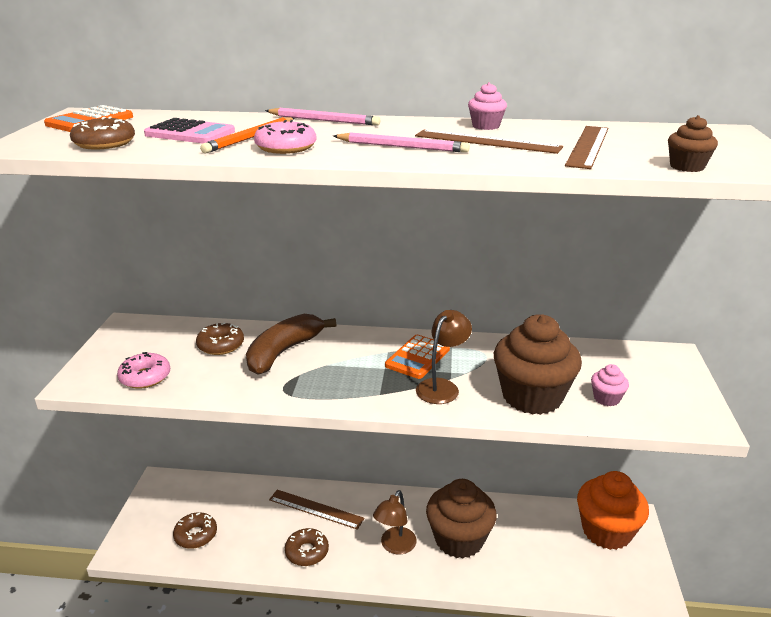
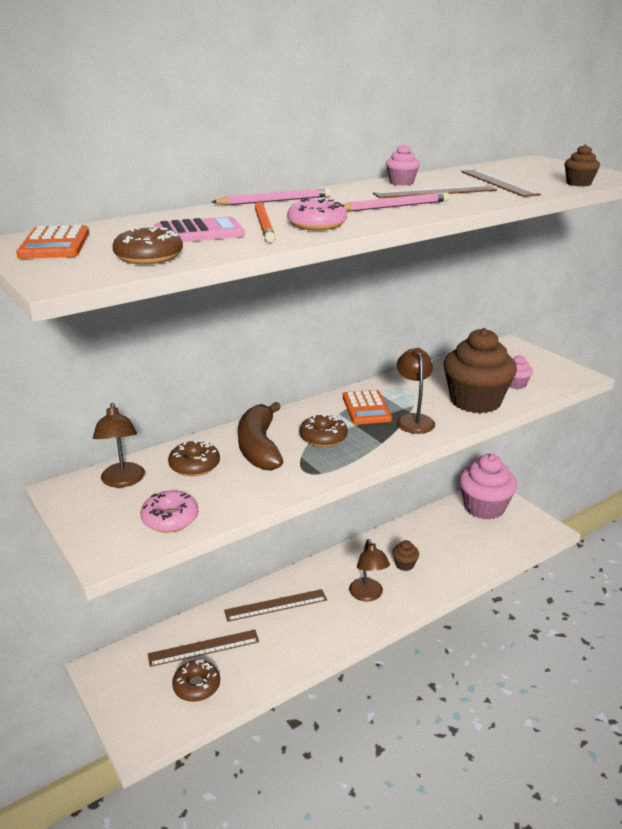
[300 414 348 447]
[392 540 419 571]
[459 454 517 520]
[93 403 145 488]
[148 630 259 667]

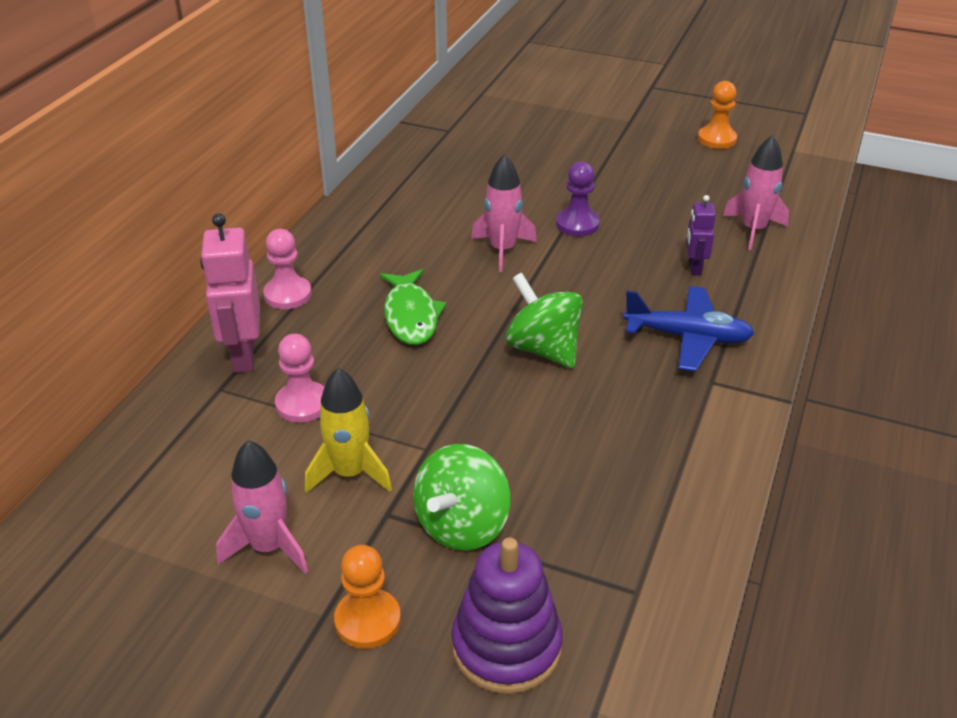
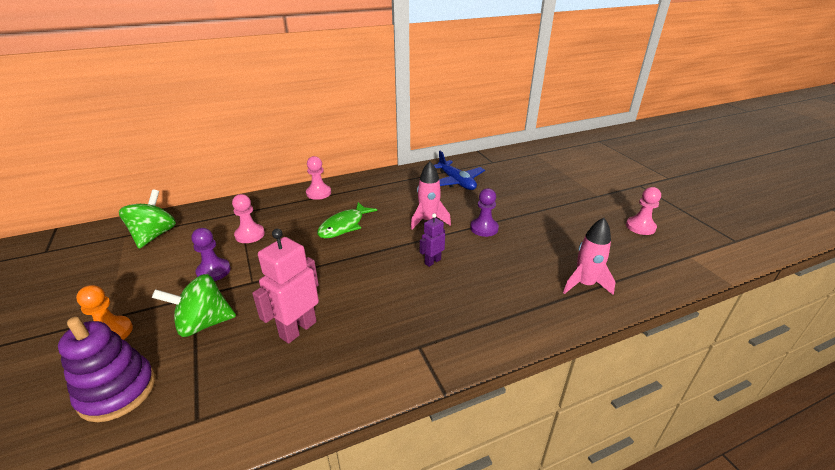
[252 229 319 344]
[216 440 308 573] (first image)
[191 228 231 281]
[119 189 176 249]
[434 151 485 190]
[420 213 445 267]
[626 187 661 235]

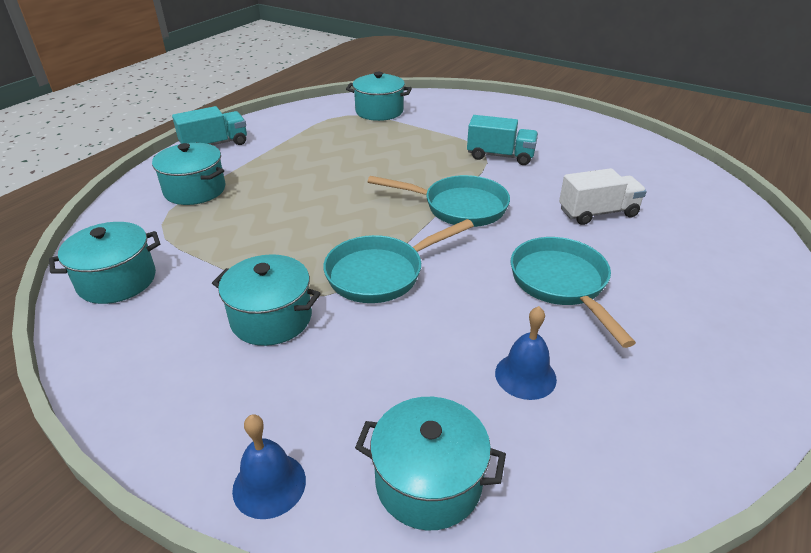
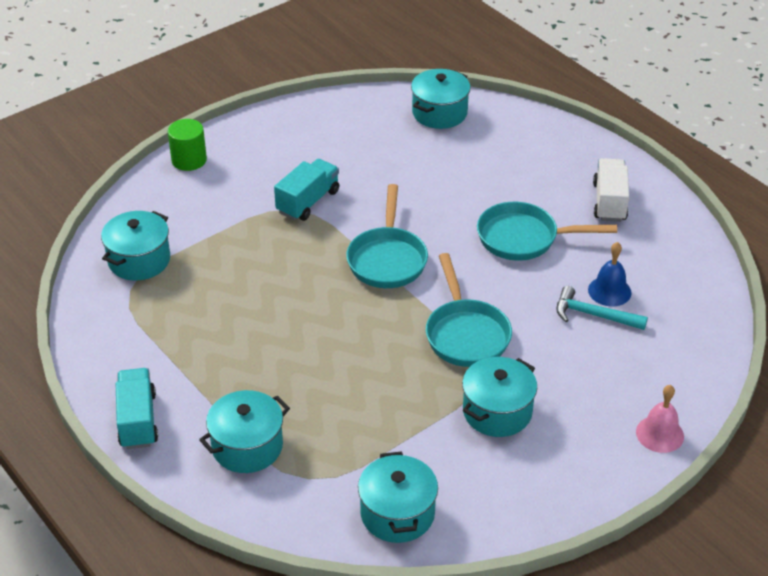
[636 385 684 453]
[411 69 471 129]
[346 184 428 288]
[593 158 629 222]
[168 119 207 171]
[556 286 648 330]

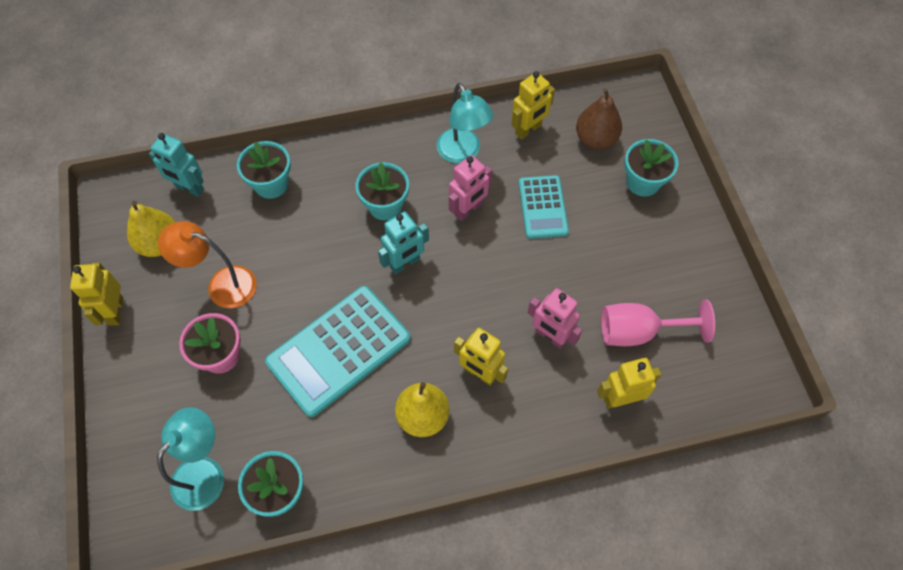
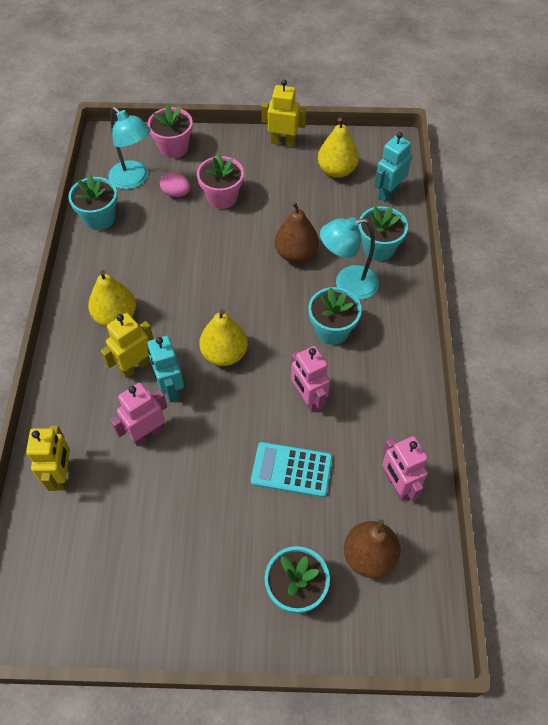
[158 221 257 308] (first image)
[265 286 410 417] (first image)
[147 336 184 402]
[320 217 379 300]
[382 436 428 501]
[601 299 715 346] (first image)
[148 104 193 158]
[160 172 190 197]
[199 309 248 366]
[275 202 319 263]

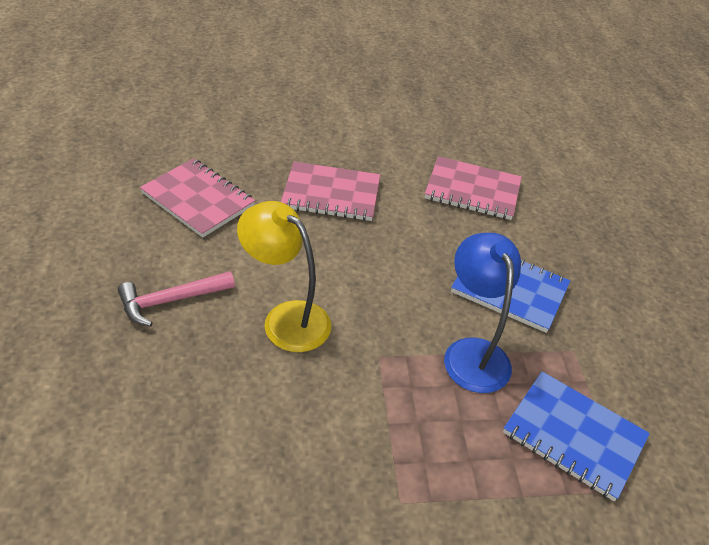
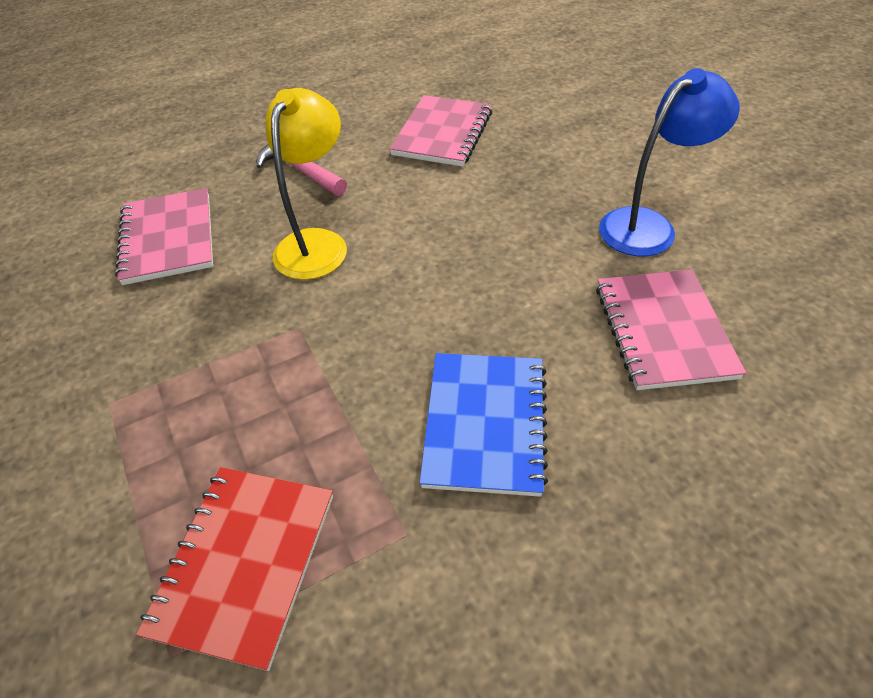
[115 188 213 285]
[599 68 740 256]
[136 467 333 671]

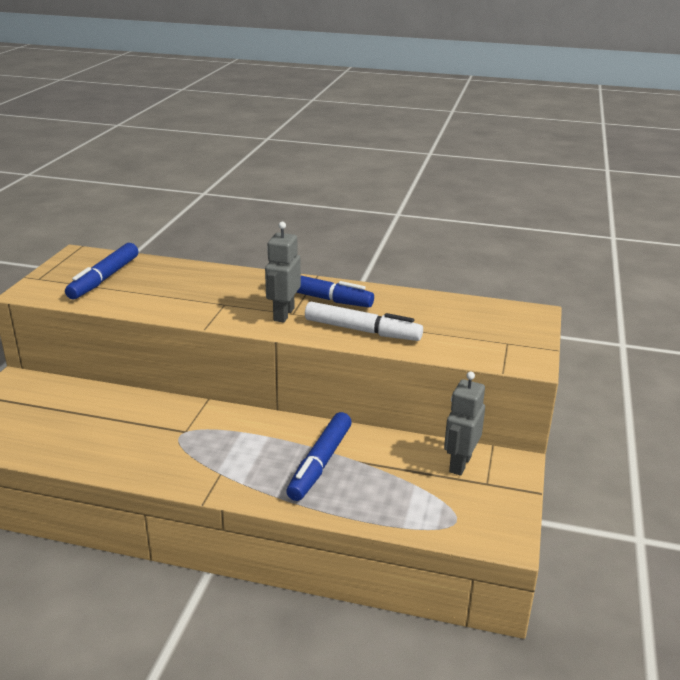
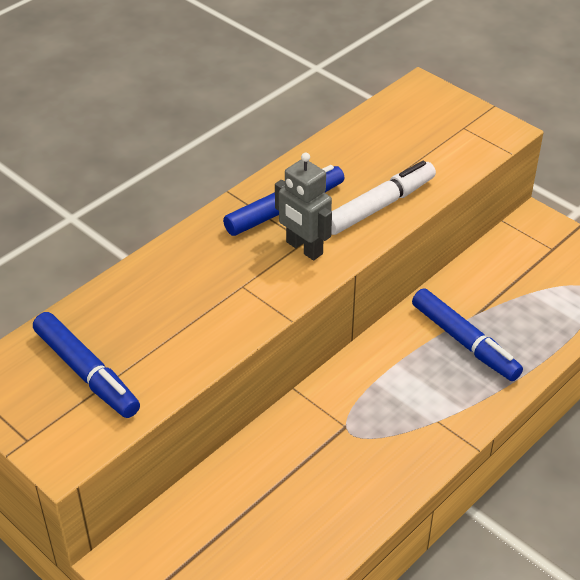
[444 371 485 476] (first image)

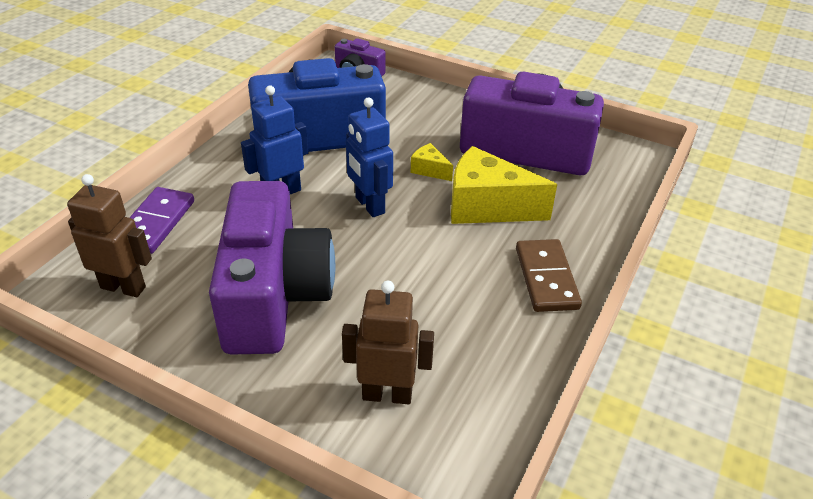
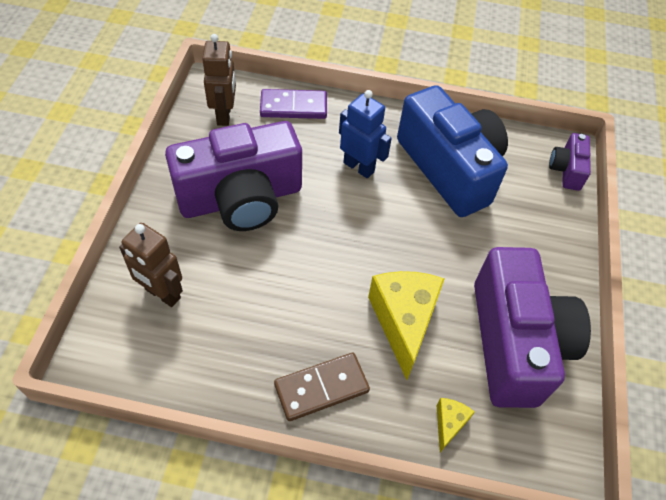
[119 223 183 307]
[346 97 393 217] (first image)
[437 398 475 452]

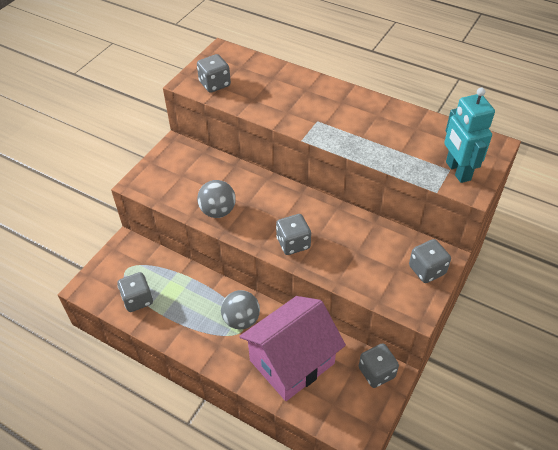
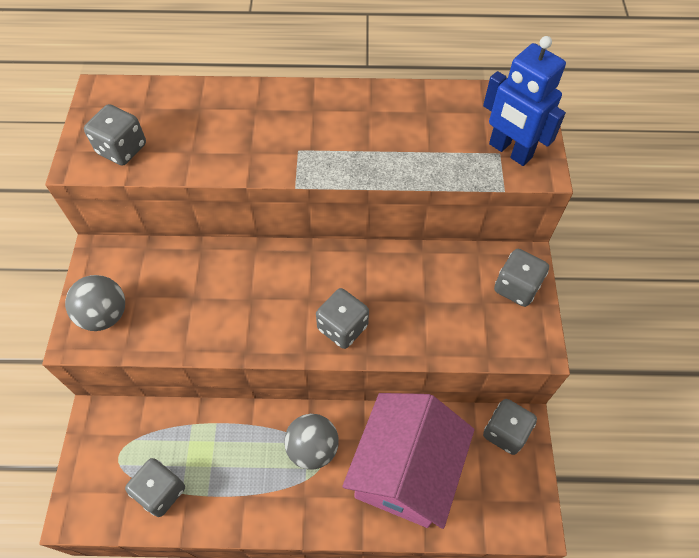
[65 275 125 331]
[483 36 566 166]

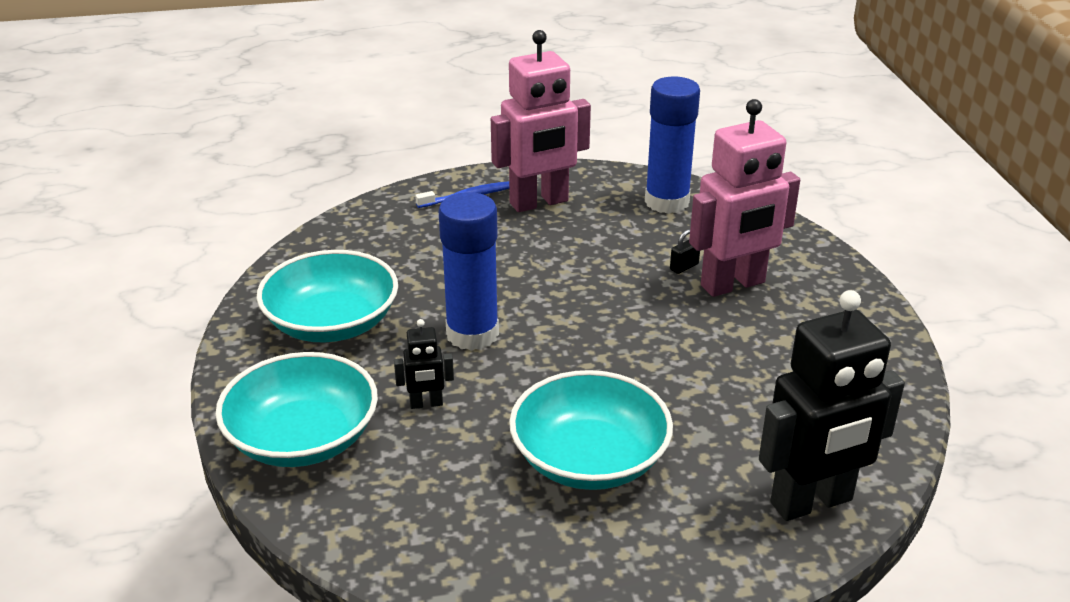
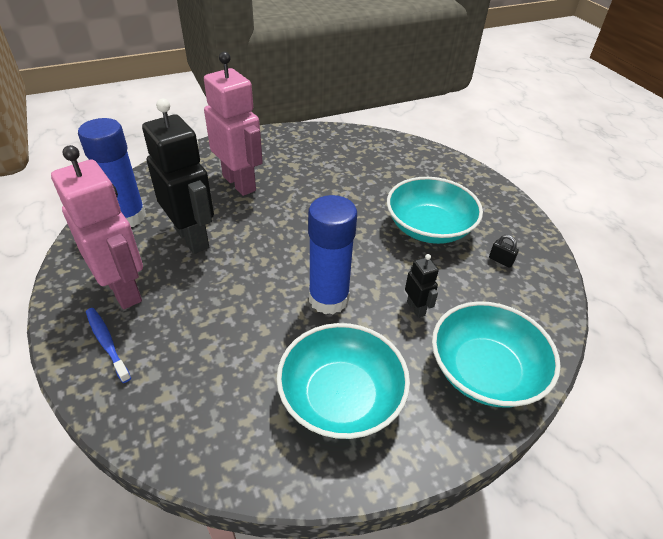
[489 235 519 268]
[142 99 214 254]

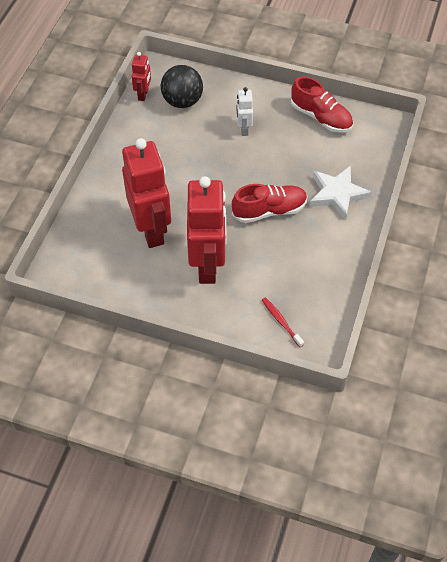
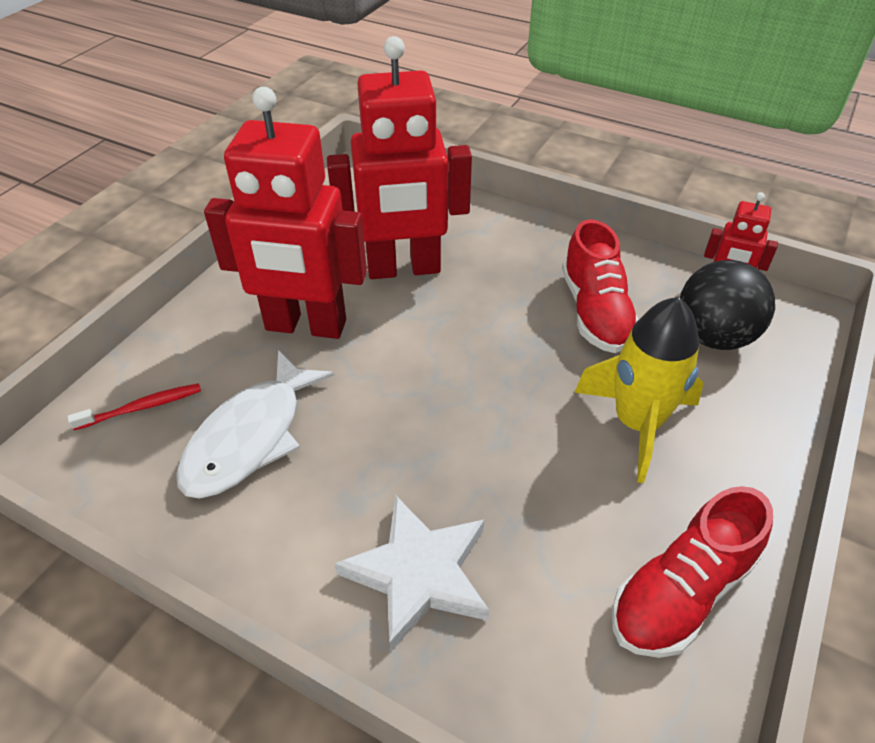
[562 220 638 353]
[574 297 704 483]
[176 350 335 498]

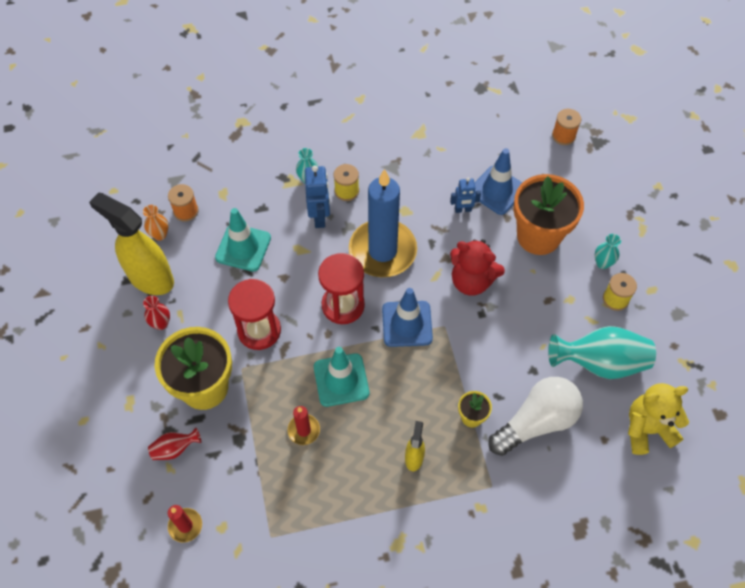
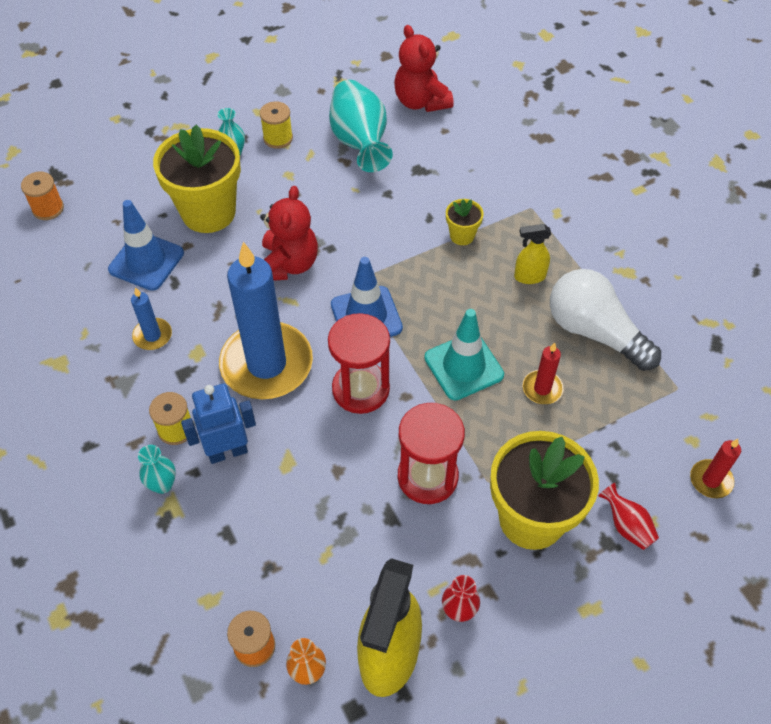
[215 208 271 272] (first image)
[450 177 481 213] (first image)
[550 269 661 371]
[153 125 241 233]
[394 25 453 112]
[131 287 172 350]

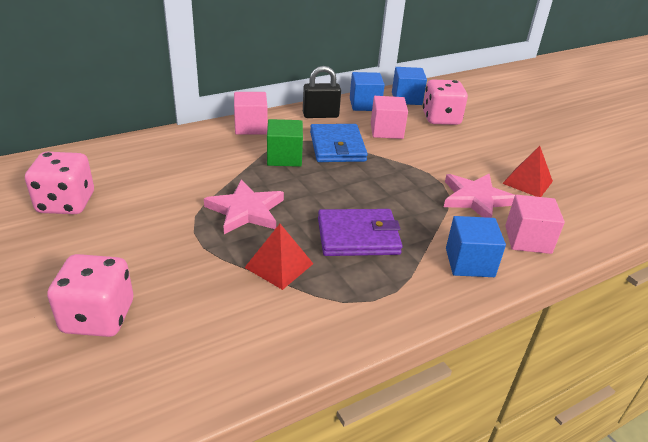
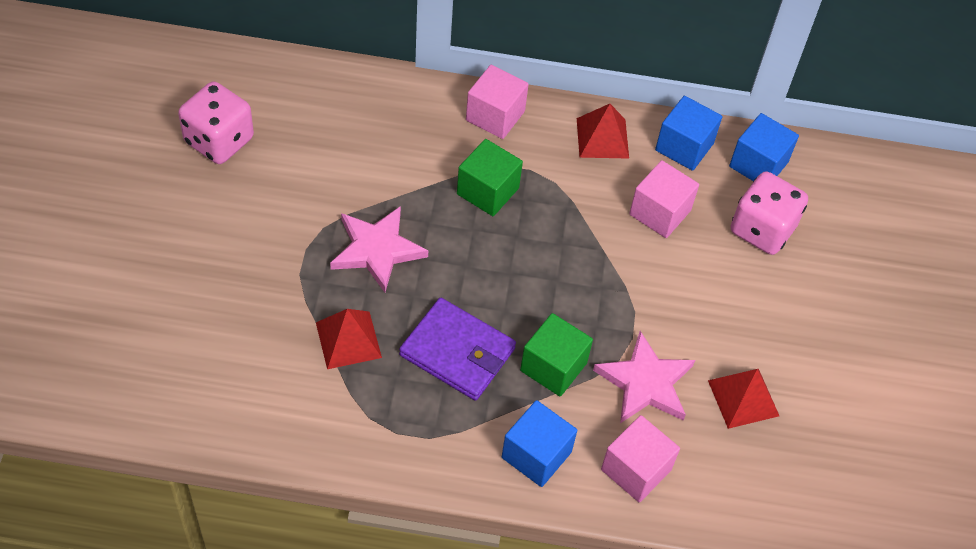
[47 254 133 337] (first image)
[577 104 629 159]
[310 124 368 162] (first image)
[520 313 593 397]

